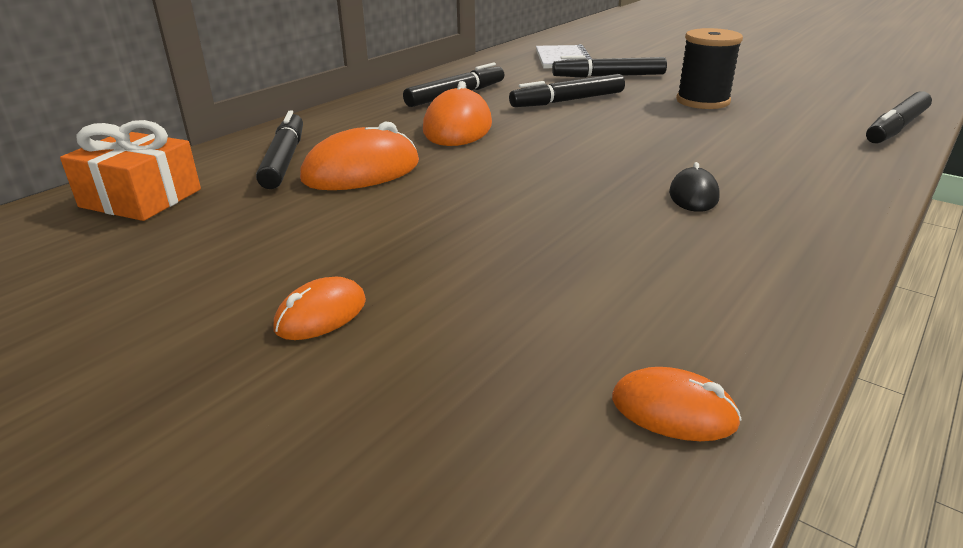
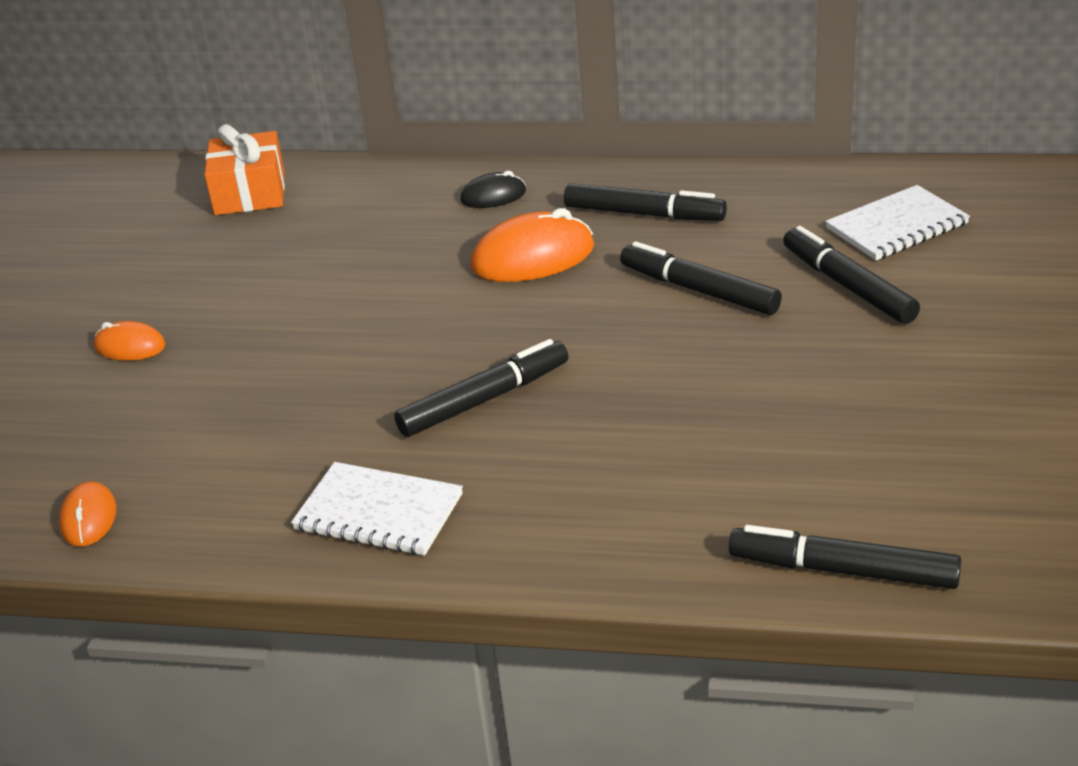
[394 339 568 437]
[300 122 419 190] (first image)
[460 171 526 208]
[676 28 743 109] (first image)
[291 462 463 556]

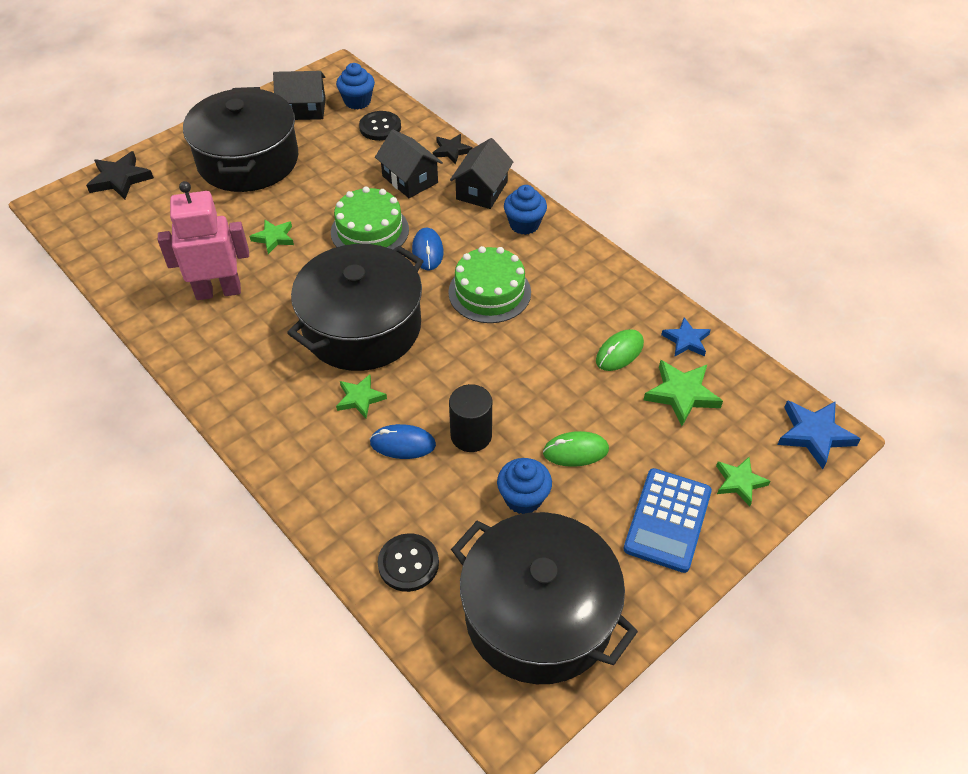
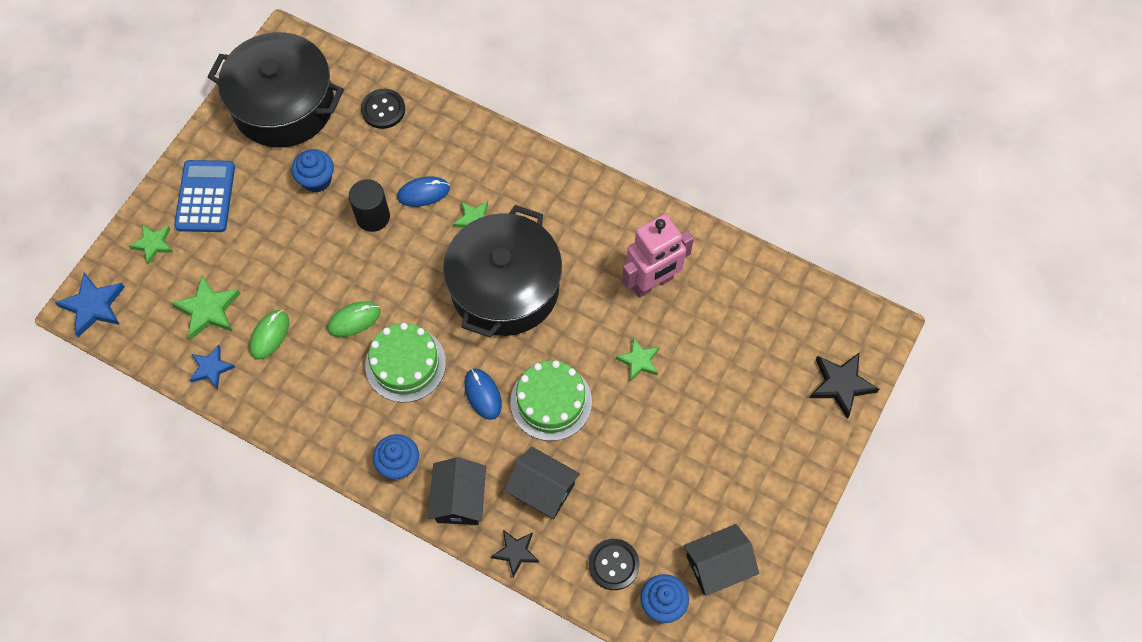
[183 87 298 192] (first image)
[327 301 381 337]

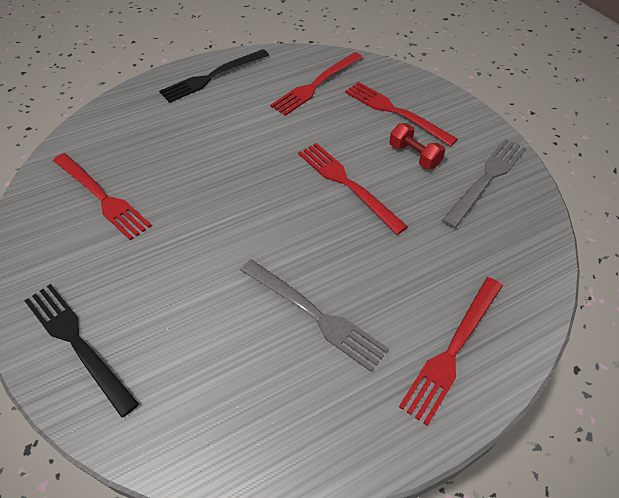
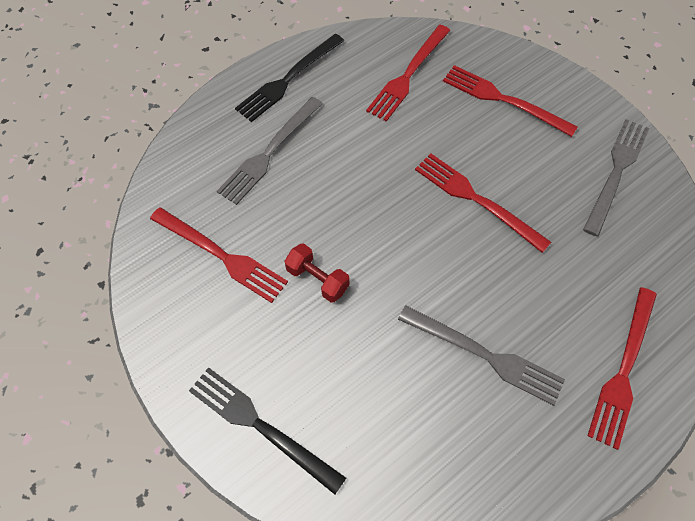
[285 243 350 302]
[217 97 323 205]

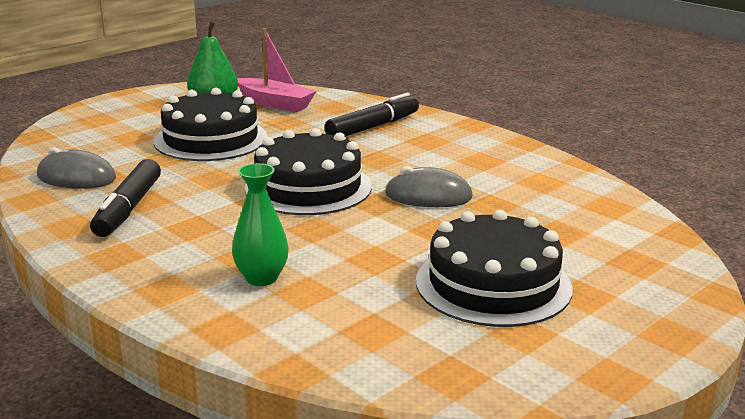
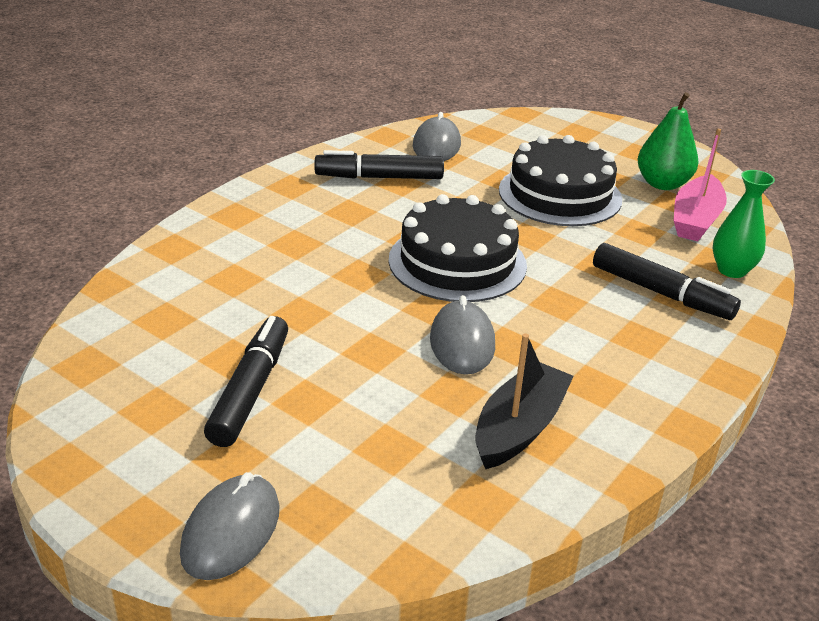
[712 170 775 278]
[204 316 288 447]
[180 472 280 580]
[475 333 574 469]

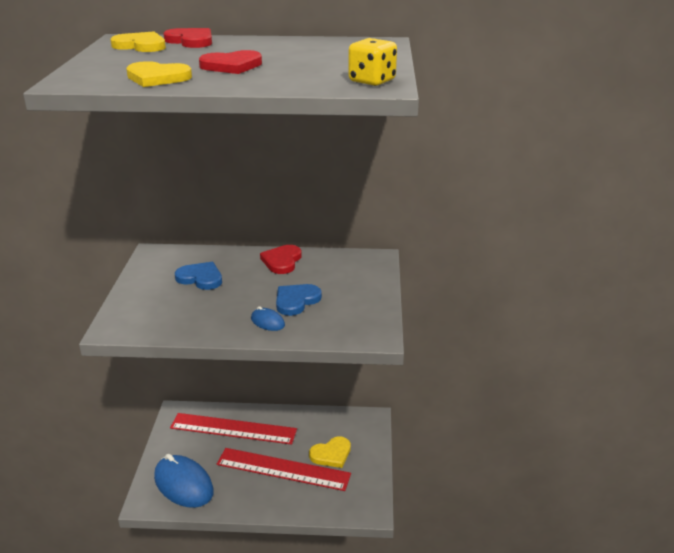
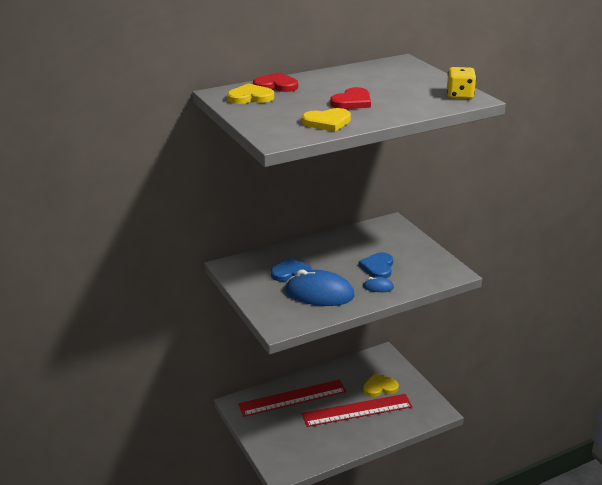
[285 270 355 306]
[260 245 302 274] (first image)
[363 373 399 397]

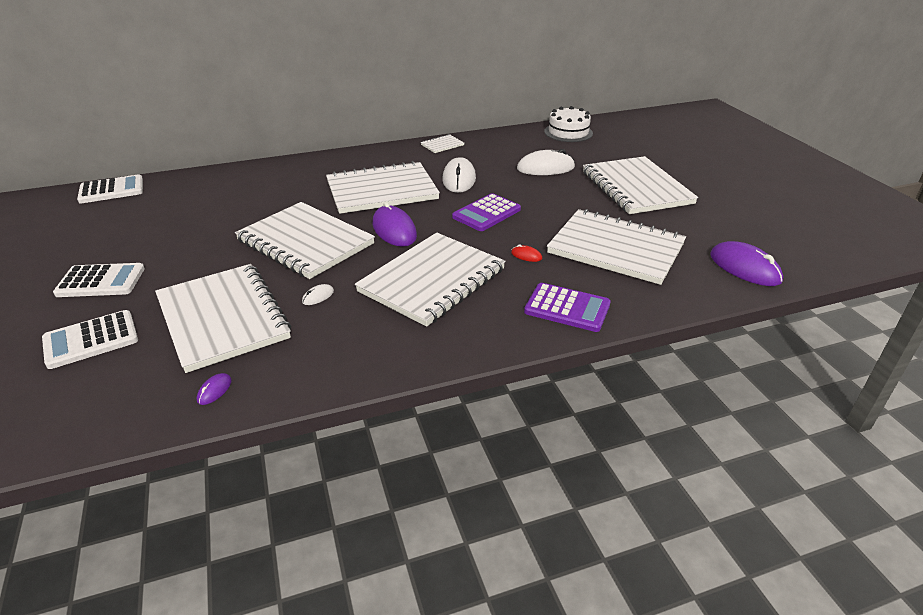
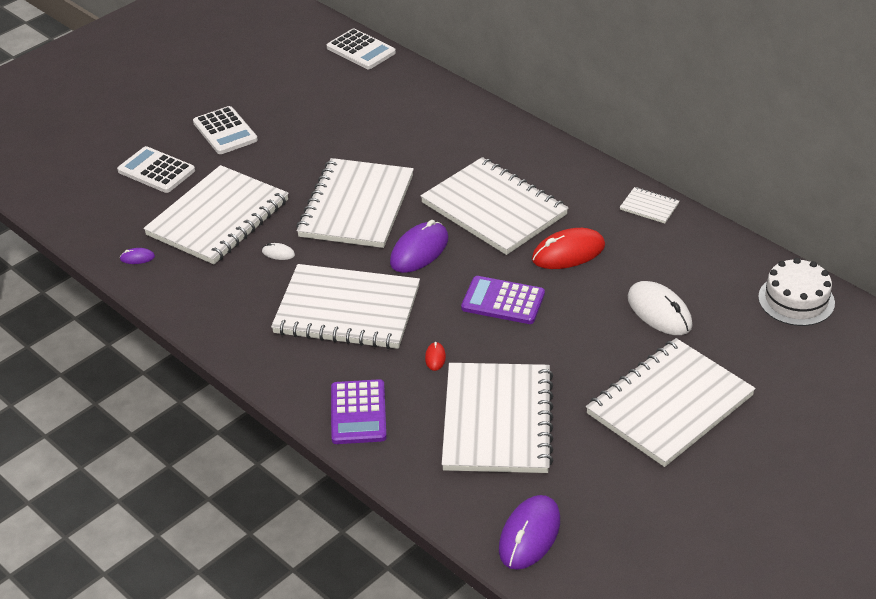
[532 228 605 269]

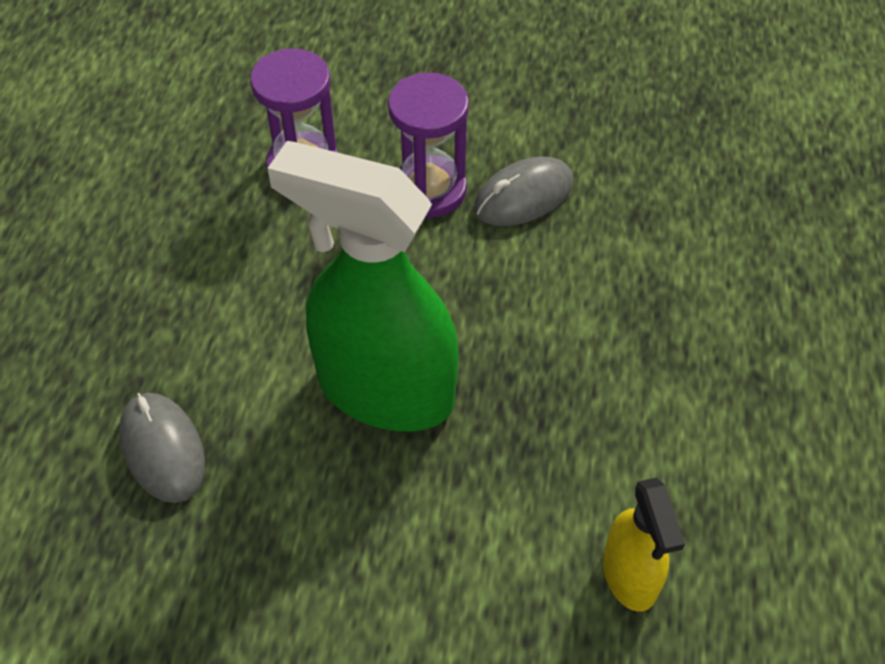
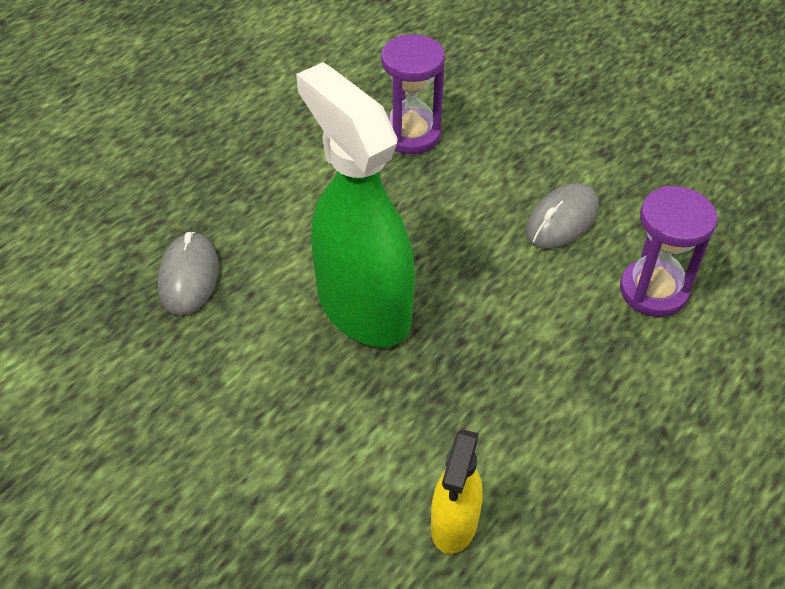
[620 186 718 317]
[526 183 599 249]

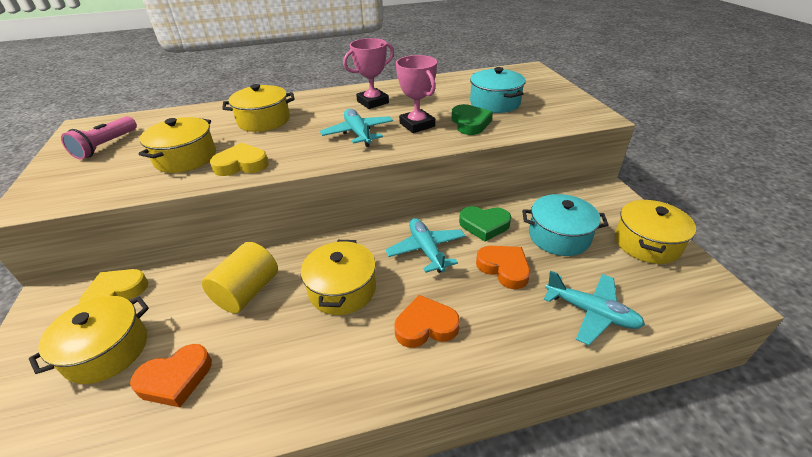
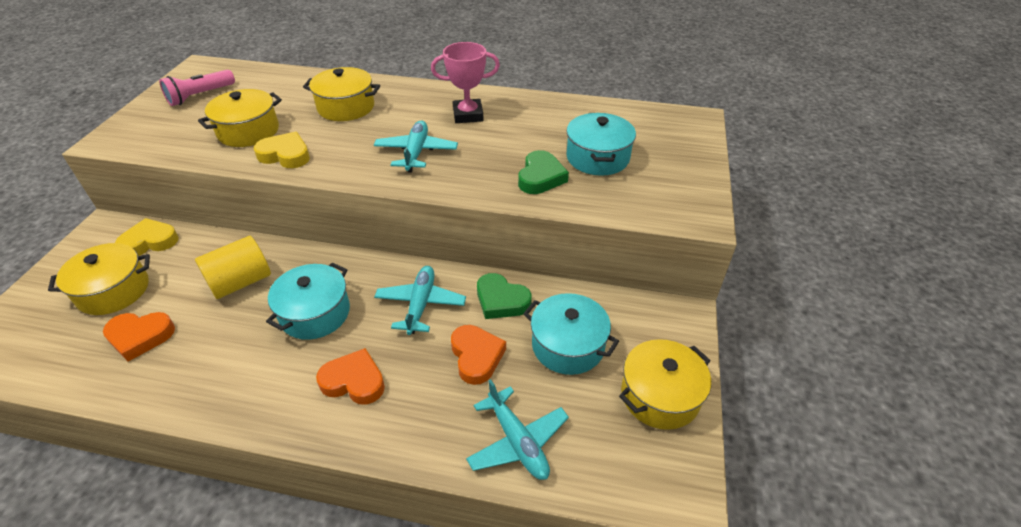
[266 262 350 340]
[396 55 437 133] (first image)

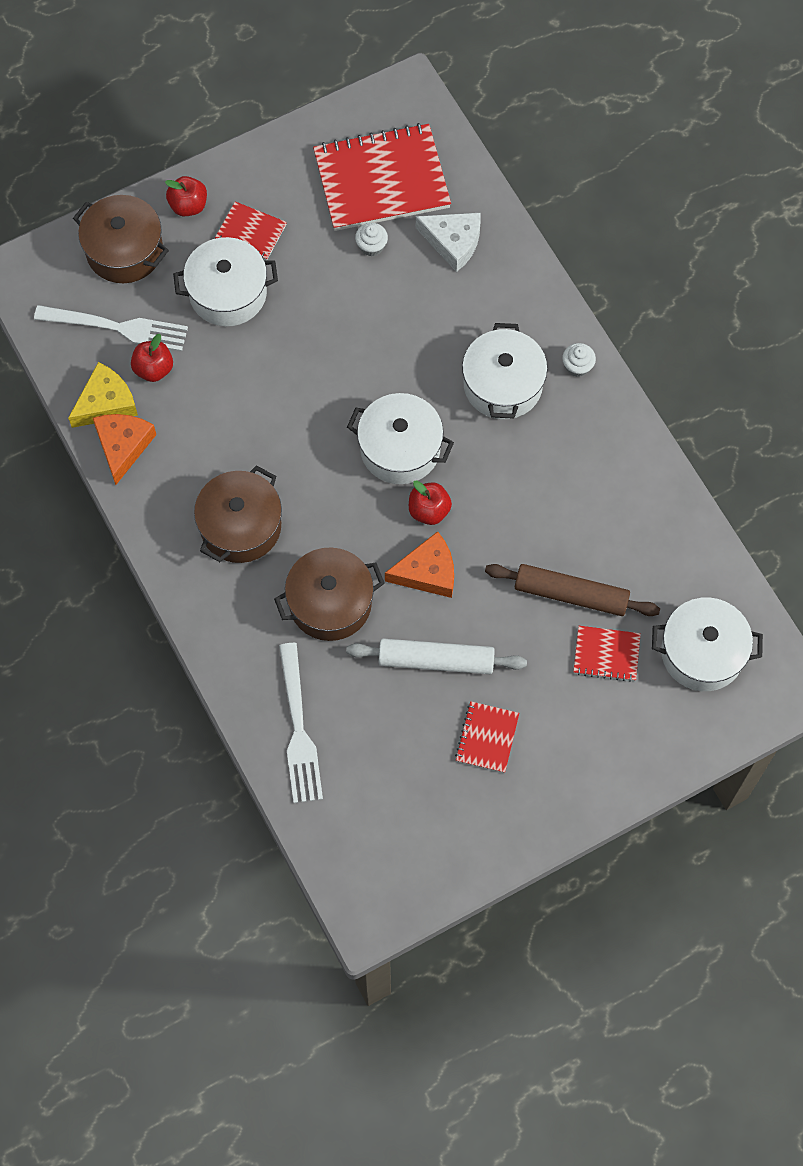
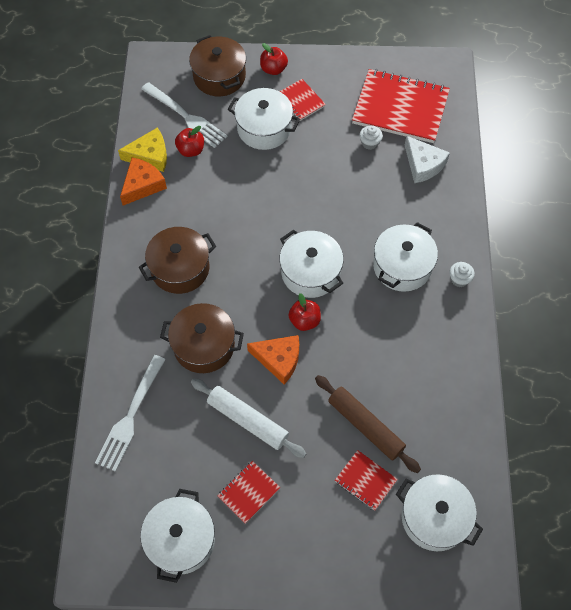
[141 489 215 583]

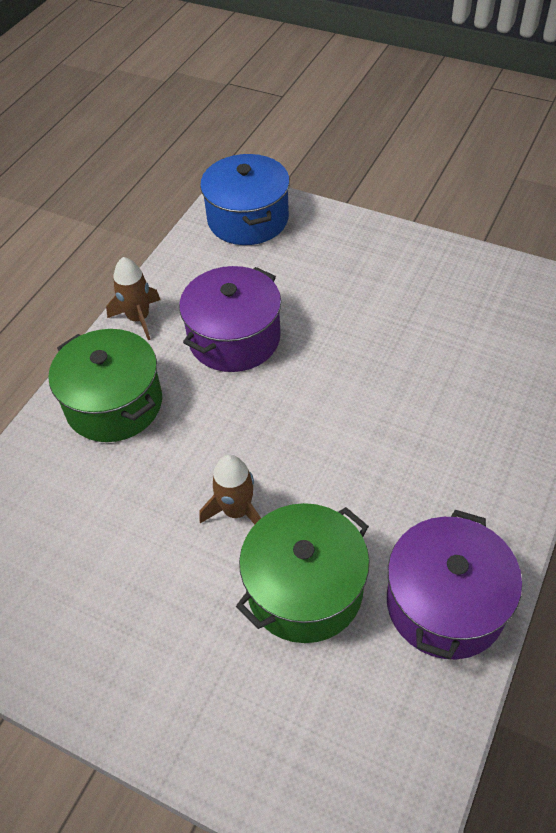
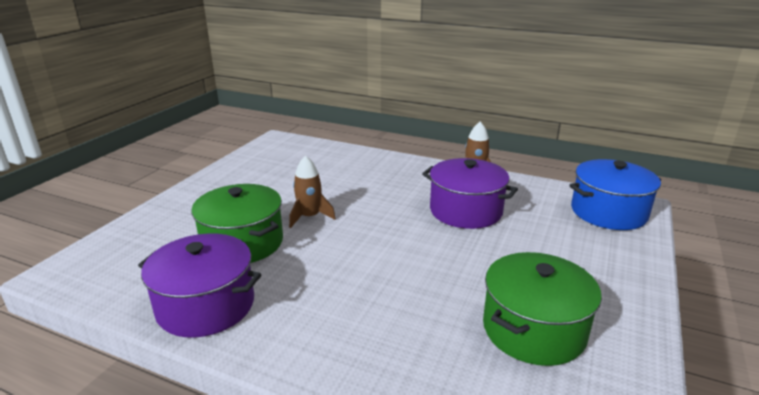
[483 252 602 366]

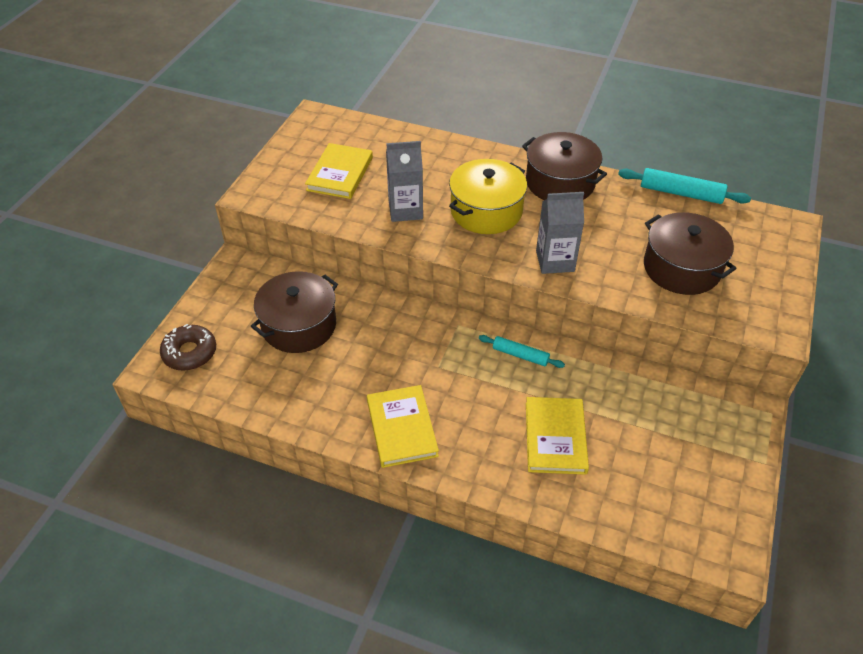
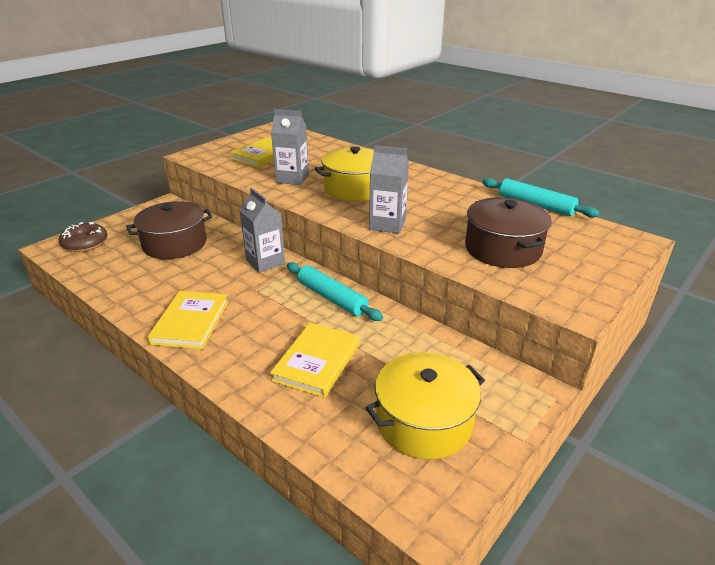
[287 262 383 321]
[522 132 607 200] (first image)
[239 188 285 273]
[366 352 485 459]

